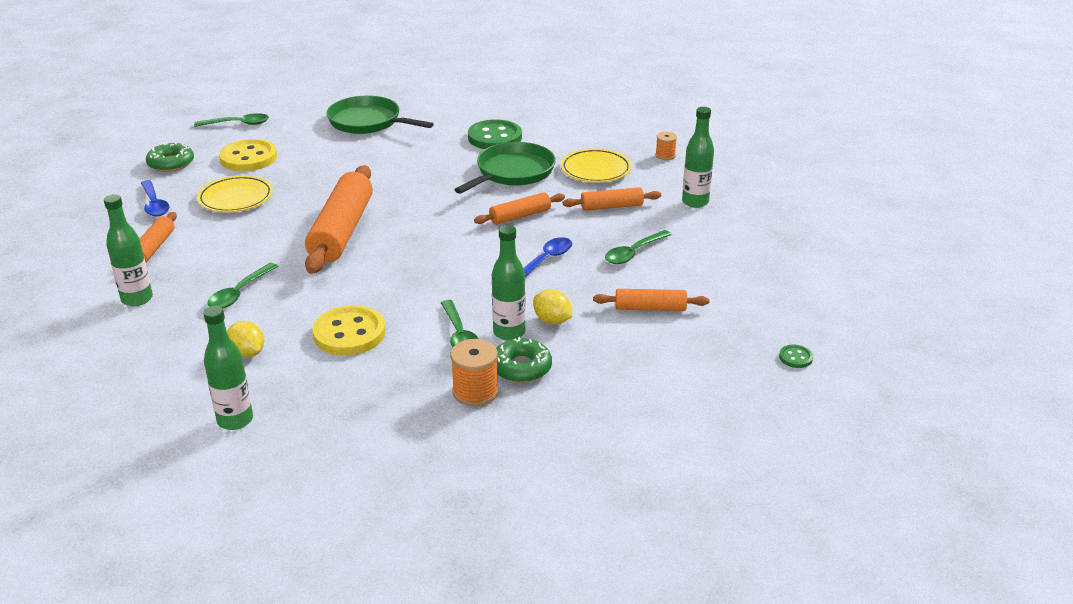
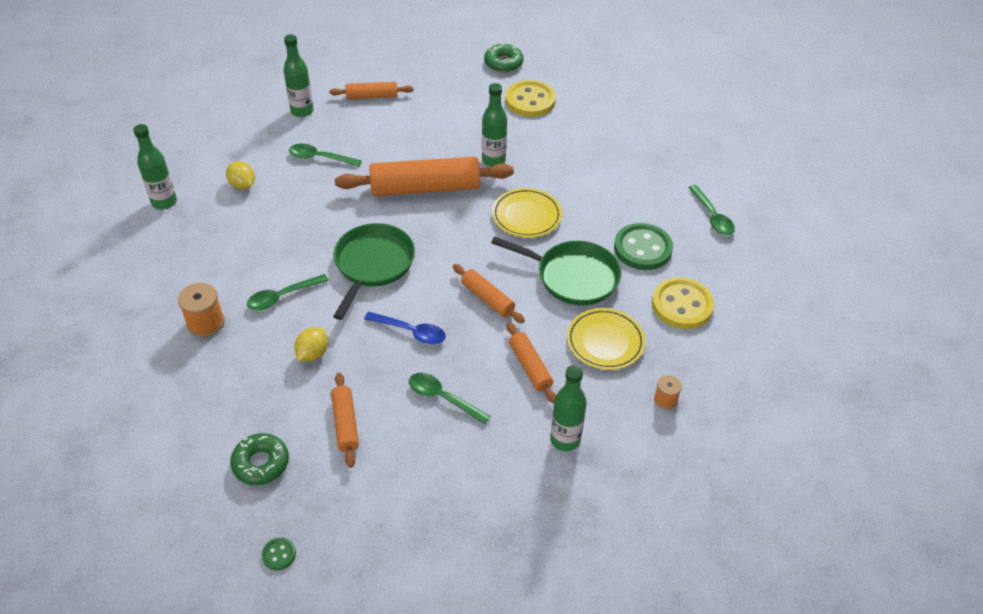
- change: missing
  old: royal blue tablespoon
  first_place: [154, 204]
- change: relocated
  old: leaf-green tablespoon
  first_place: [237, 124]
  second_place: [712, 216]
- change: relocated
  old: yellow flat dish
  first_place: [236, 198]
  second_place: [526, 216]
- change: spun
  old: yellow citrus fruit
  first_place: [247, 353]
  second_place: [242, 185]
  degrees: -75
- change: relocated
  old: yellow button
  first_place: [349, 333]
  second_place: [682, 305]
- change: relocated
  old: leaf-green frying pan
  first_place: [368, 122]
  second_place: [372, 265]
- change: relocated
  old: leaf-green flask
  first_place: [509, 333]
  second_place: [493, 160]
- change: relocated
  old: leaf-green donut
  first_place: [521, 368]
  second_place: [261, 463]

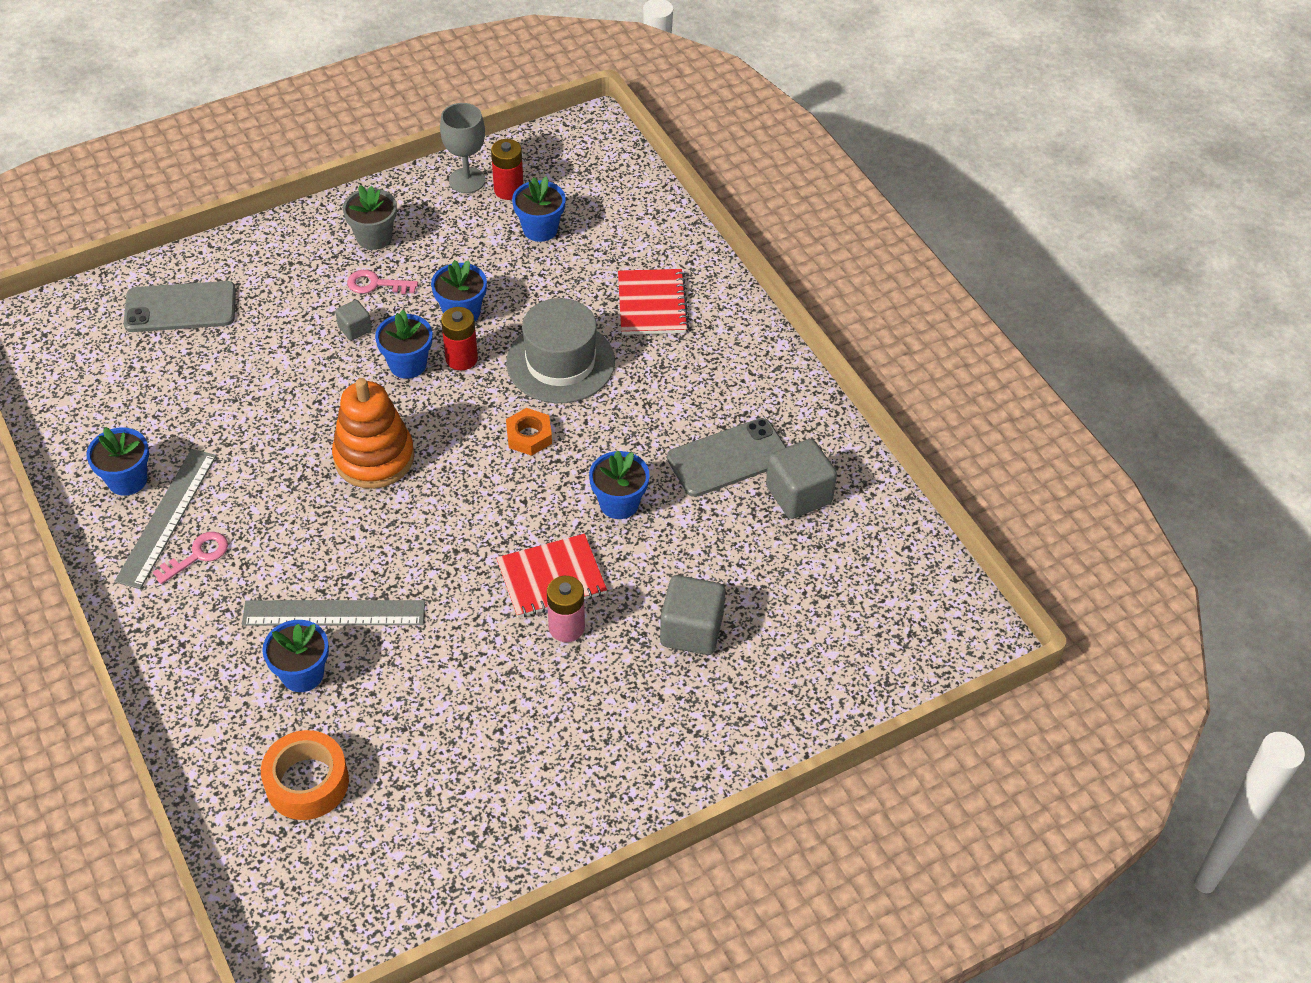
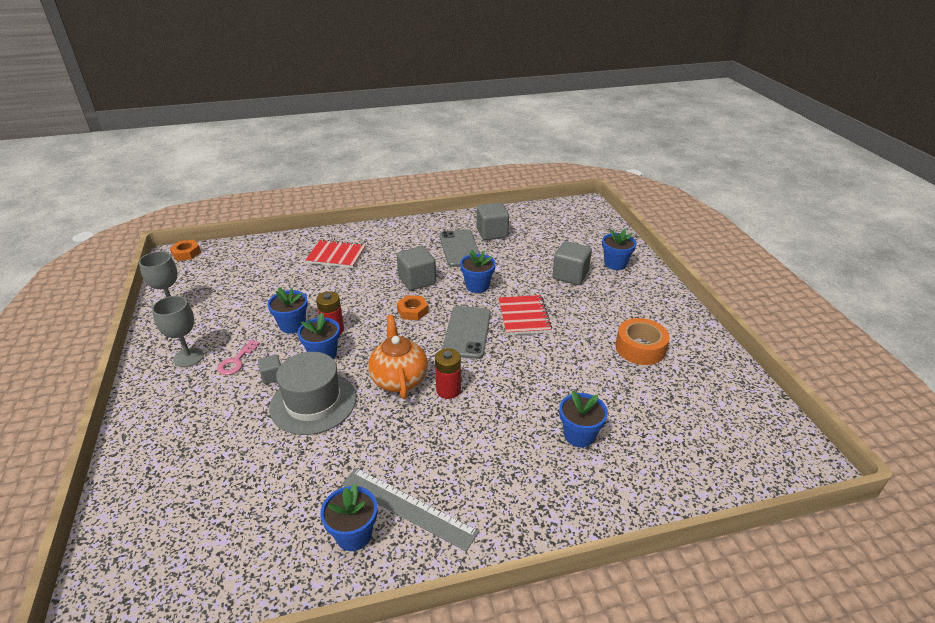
- change: relocated
  old: grey smartphone
  first_place: [180, 307]
  second_place: [467, 332]
- change: missing
  old: rosy latchkey
  first_place: [197, 555]
- change: missing
  old: grey straightedge
  first_place: [334, 613]
- change: relocated
  old: orange tape
  first_place: [307, 782]
  second_place: [640, 348]
- change: exchanged
  old: orange stacking rings
  new: orange tea pot
  first_place: [374, 458]
  second_place: [399, 379]
- change: exchanged
  old: grey potted plant
  new: grey goblet
  first_place: [374, 237]
  second_place: [188, 357]
- change: relocated
  old: scarlet battery
  first_place: [508, 190]
  second_place: [448, 390]
- change: relocated
  old: grey top hat
  first_place: [560, 362]
  second_place: [313, 402]
- change: relocated
  old: royal blue potted plant
  first_place: [540, 229]
  second_place: [615, 264]
- change: missing
  old: rosy battery
  first_place: [566, 627]
- change: appeared
  new: orange nut
  second_place: [186, 253]
- change: appeared
  new: grey cube
  second_place: [417, 280]

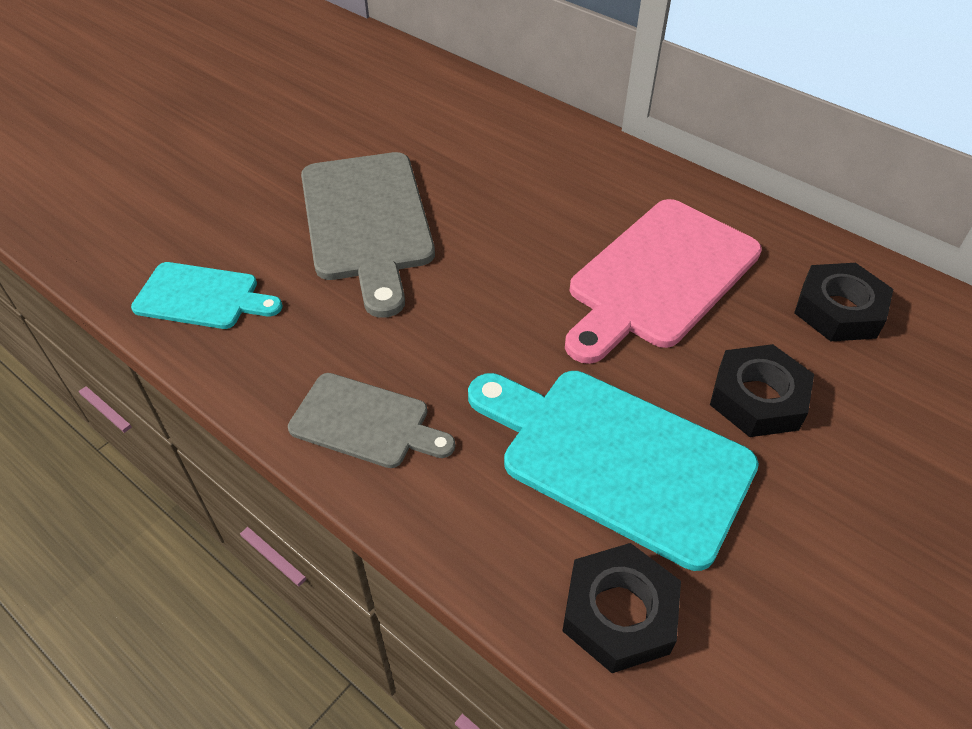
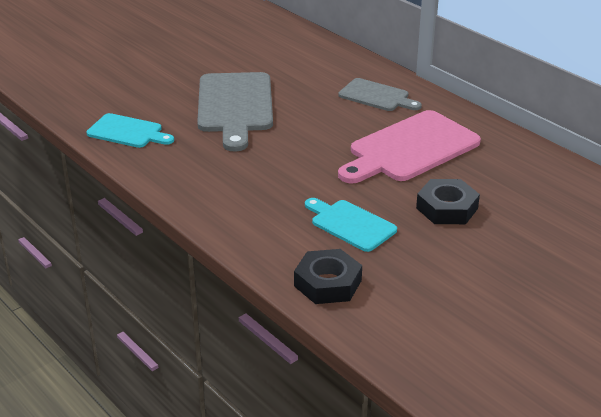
- change: relocated
  old: grey chopping board
  first_place: [365, 422]
  second_place: [376, 96]
- change: size
  old: teal chopping board
  first_place: [616, 458]
  second_place: [350, 224]
  factor: 0.58
- change: missing
  old: ebony nut
  first_place: [838, 310]

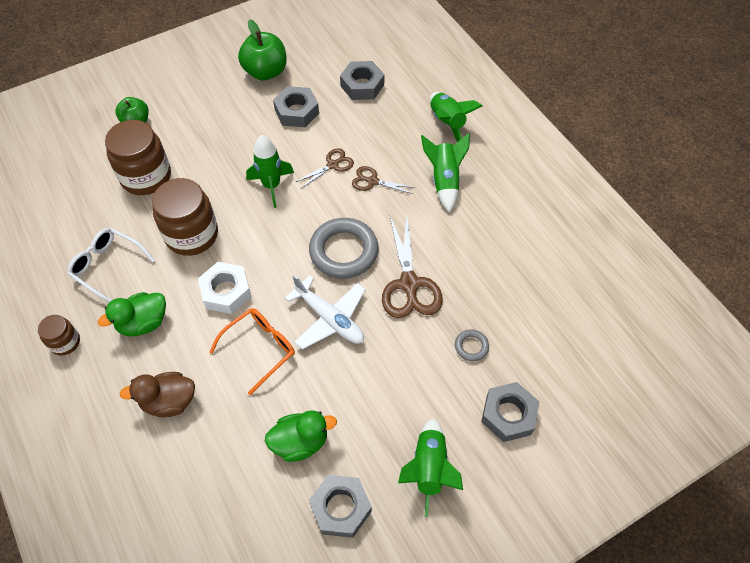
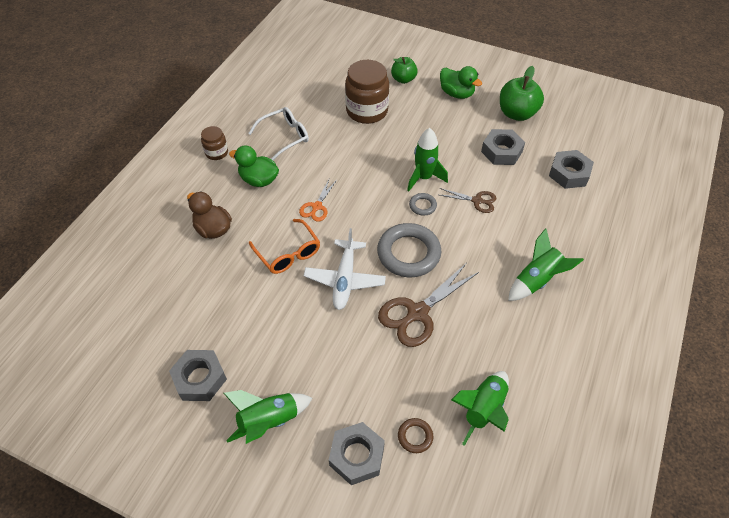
- change: spun
  old: white glasses
  first_place: [108, 266]
  second_place: [284, 137]
  degrees: 60
- change: missing
  old: dark brown jar
  first_place: [192, 235]
- change: exchanged
  old: white nut
  new: orange shears
  first_place: [226, 291]
  second_place: [317, 207]
- change: spun
  old: orange glasses
  first_place: [260, 348]
  second_place: [288, 253]
  degrees: 45
- change: relocated
  old: leaf-green toy duck
  first_place: [300, 442]
  second_place: [456, 93]
- change: missing
  old: dark brown shears
  first_place: [372, 181]
- change: relocated
  old: leaf-green spaceship
  first_place: [447, 123]
  second_place: [483, 409]
- change: relocated
  old: grey hoop
  first_place: [471, 346]
  second_place: [422, 206]
- change: appeared
  new: dark brown hoop
  second_place: [415, 436]

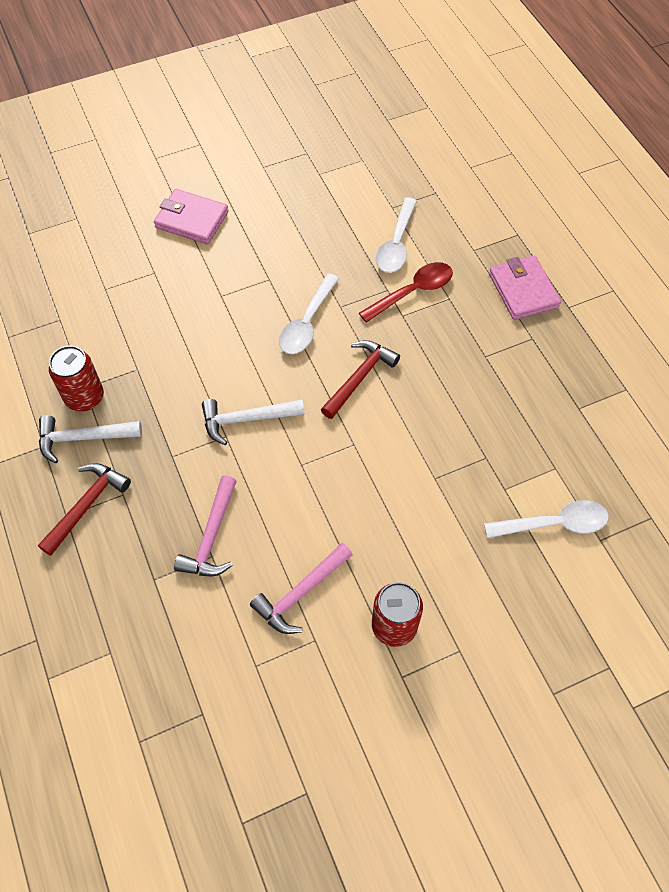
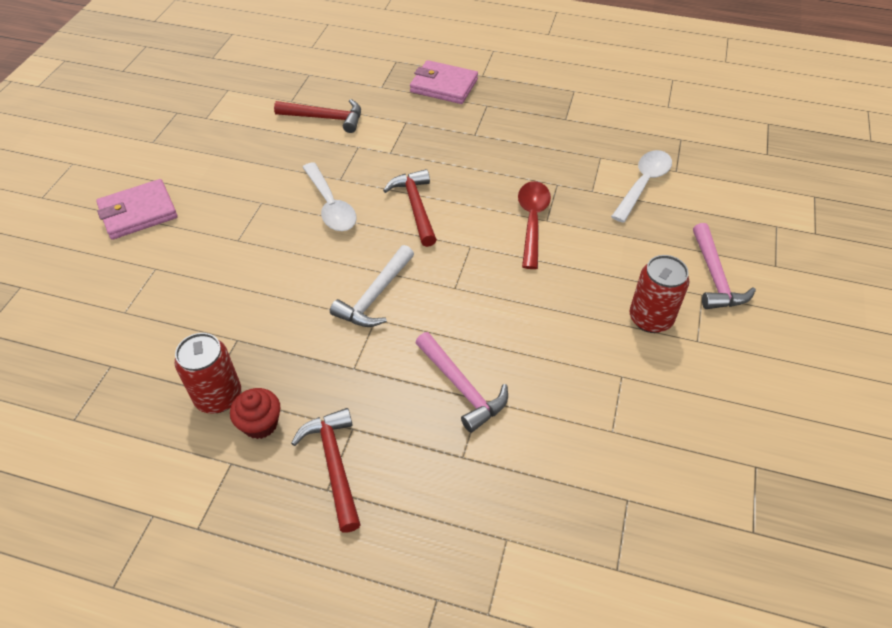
- change: exchanged
  old: white claw hammer
  new: scarlet fairy cake
  first_place: [83, 438]
  second_place: [260, 424]
- change: relocated
  old: rosy claw hammer
  first_place: [300, 593]
  second_place: [715, 277]
- change: relocated
  old: scarlet tablespoon
  first_place: [412, 292]
  second_place: [532, 221]
- change: exchanged
  old: white tablespoon
  new: scarlet claw hammer
  first_place: [396, 244]
  second_place: [325, 118]

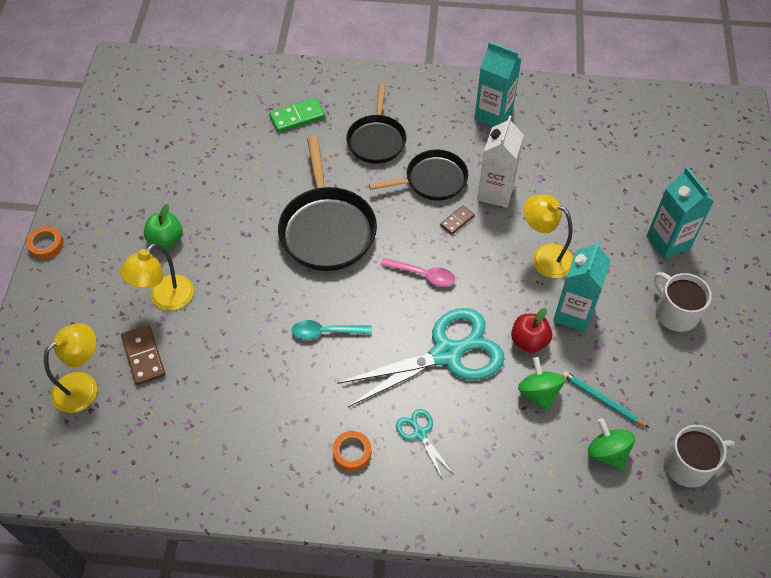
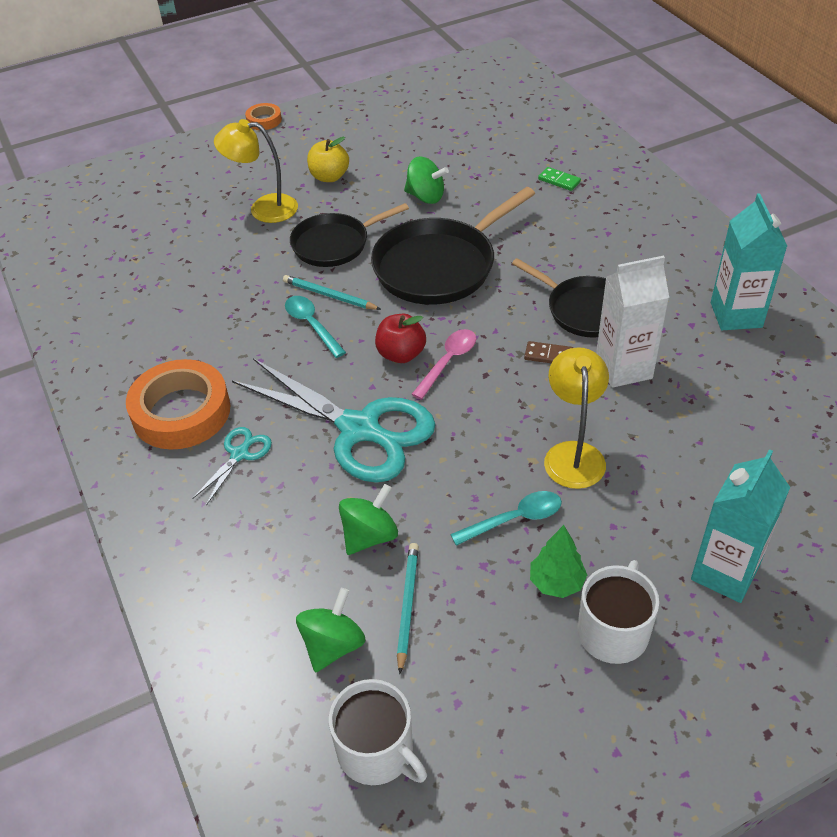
- change: missing
  old: yellow desk lamp
  first_place: [83, 386]
- change: missing
  old: dark brown domino piece
  first_place: [143, 356]
- change: colour
  old: leaf-green apple
  new: yellow apple
  first_place: [166, 239]
  second_place: [329, 177]
- change: size
  old: leaf-green domino piece
  first_place: [297, 117]
  second_place: [559, 180]
  factor: 0.61
- change: size
  old: orange tape
  first_place: [352, 452]
  second_place: [181, 412]
  factor: 2.07
- change: relocated
  old: ebony frying pan
  first_place: [376, 140]
  second_place: [334, 244]
- change: spun
  old: rosy tablespoon
  first_place: [423, 275]
  second_place: [448, 362]
  degrees: -135
- change: relocated
  old: scarlet apple
  first_place: [529, 341]
  second_place: [401, 354]
- change: exchanged
  old: teal carton
  new: teal tablespoon
  first_place: [573, 313]
  second_place: [514, 519]
- change: appeared
  new: teal lead pencil
  second_place: [329, 296]
- change: appeared
  new: leaf-green spinning top
  second_place: [425, 197]
- change: appeared
  new: leaf-green fir tree
  second_place: [556, 583]

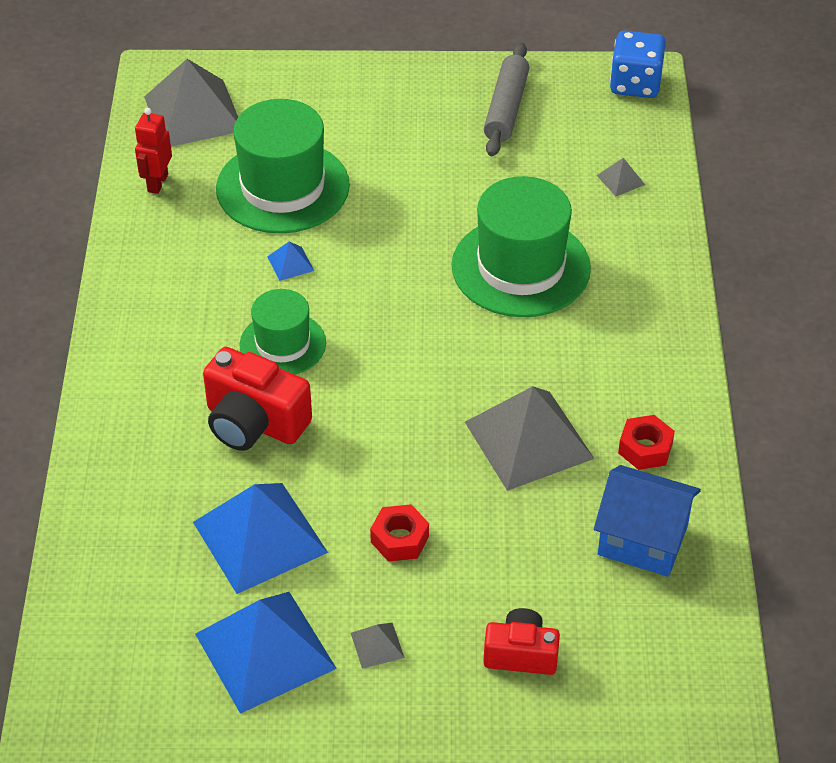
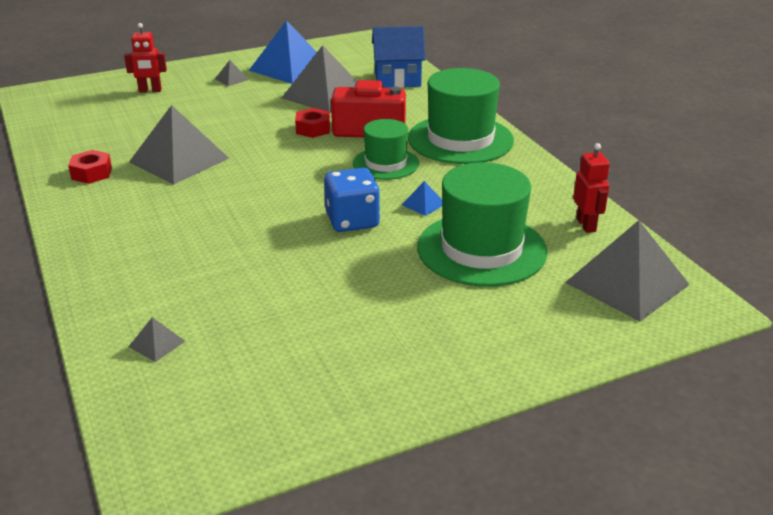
- change: colour
  old: royal blue pyramid
  new: grey pyramid
  first_place: [260, 537]
  second_place: [324, 95]
- change: relocated
  old: scarlet nut
  first_place: [400, 539]
  second_place: [313, 129]
- change: relocated
  old: leaf-green top hat
  first_place: [521, 267]
  second_place: [460, 139]
- change: missing
  old: grey dough roller
  first_place: [506, 108]
- change: exchanged
  old: scarlet camera
  new: scarlet toy robot
  first_place: [521, 654]
  second_place: [150, 90]
- change: relocated
  old: royal blue house
  first_place: [642, 540]
  second_place: [397, 79]
- change: relocated
  old: royal blue die
  first_place: [635, 84]
  second_place: [352, 221]

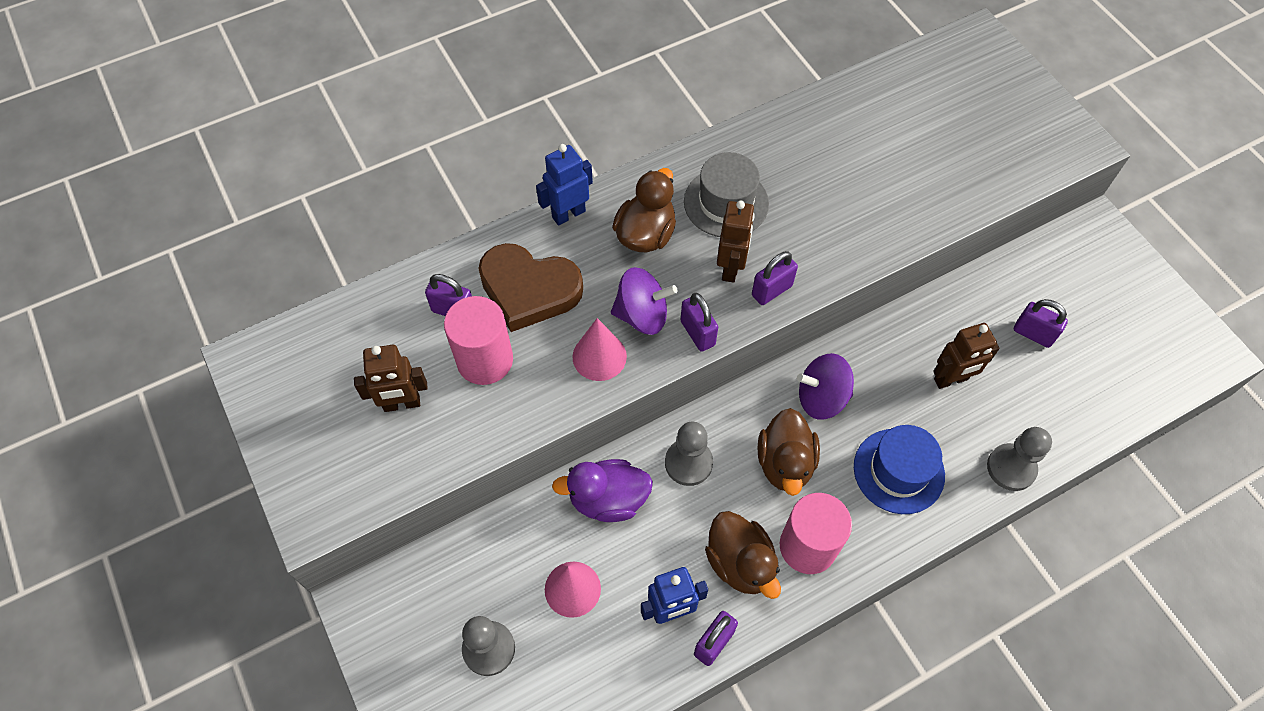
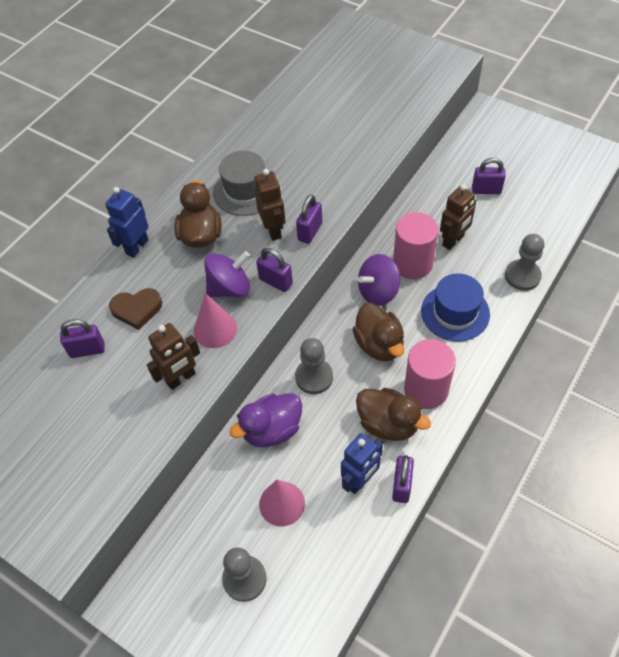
- change: relocated
  old: dark brown toy robot
  first_place: [402, 404]
  second_place: [181, 378]
- change: relocated
  old: rosy solid cylinder
  first_place: [485, 360]
  second_place: [412, 264]
- change: size
  old: dark brown heart shape
  first_place: [529, 290]
  second_place: [137, 309]
  factor: 0.6

